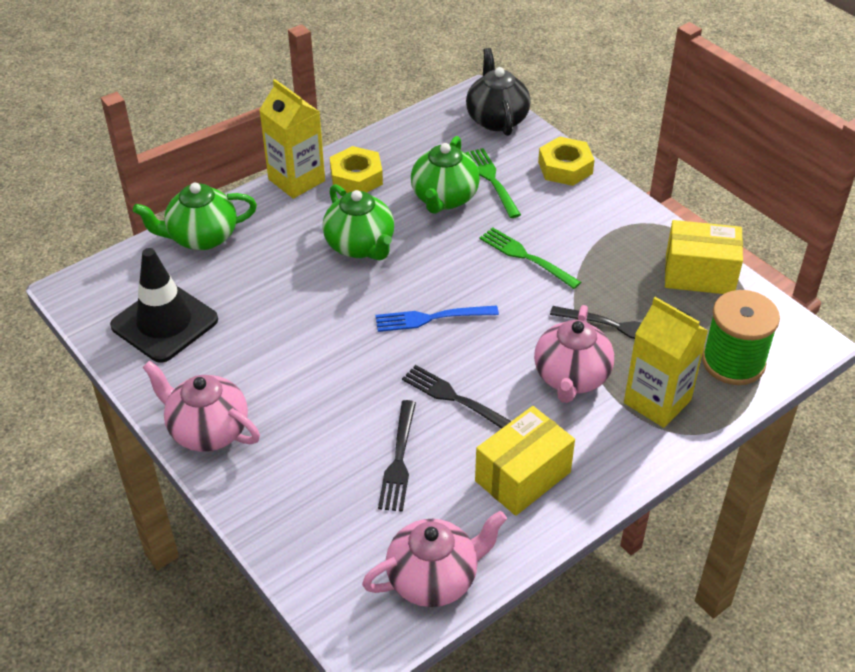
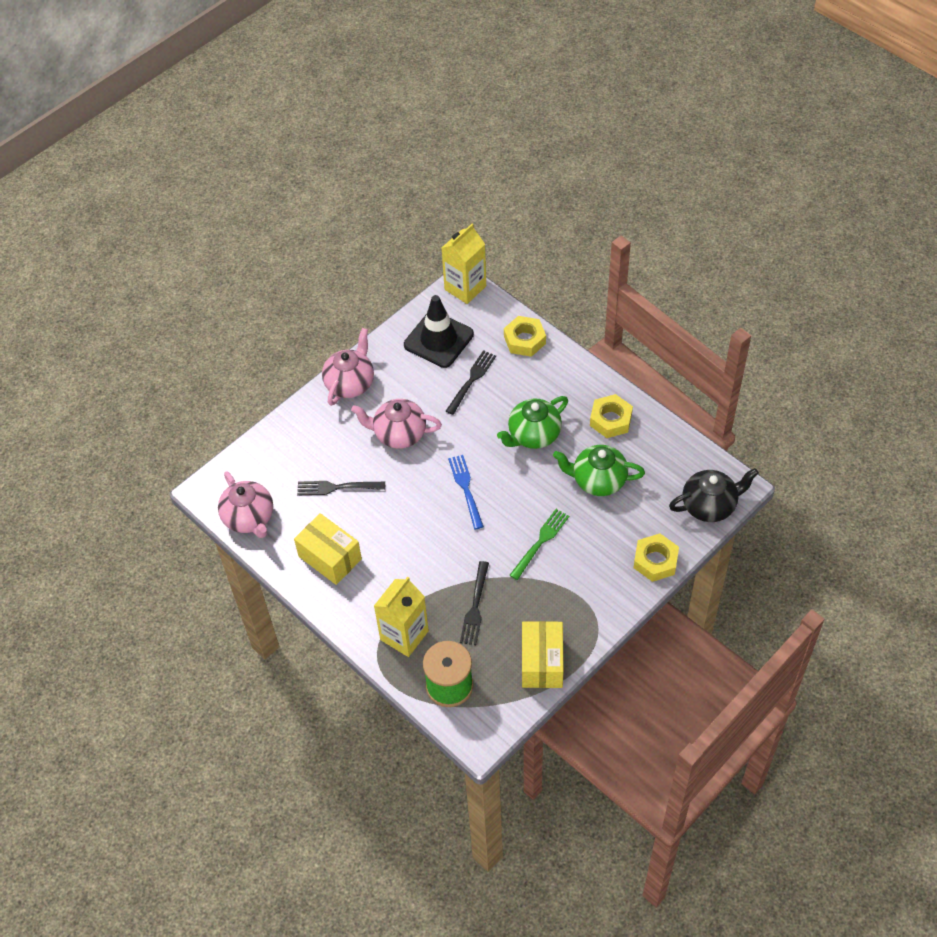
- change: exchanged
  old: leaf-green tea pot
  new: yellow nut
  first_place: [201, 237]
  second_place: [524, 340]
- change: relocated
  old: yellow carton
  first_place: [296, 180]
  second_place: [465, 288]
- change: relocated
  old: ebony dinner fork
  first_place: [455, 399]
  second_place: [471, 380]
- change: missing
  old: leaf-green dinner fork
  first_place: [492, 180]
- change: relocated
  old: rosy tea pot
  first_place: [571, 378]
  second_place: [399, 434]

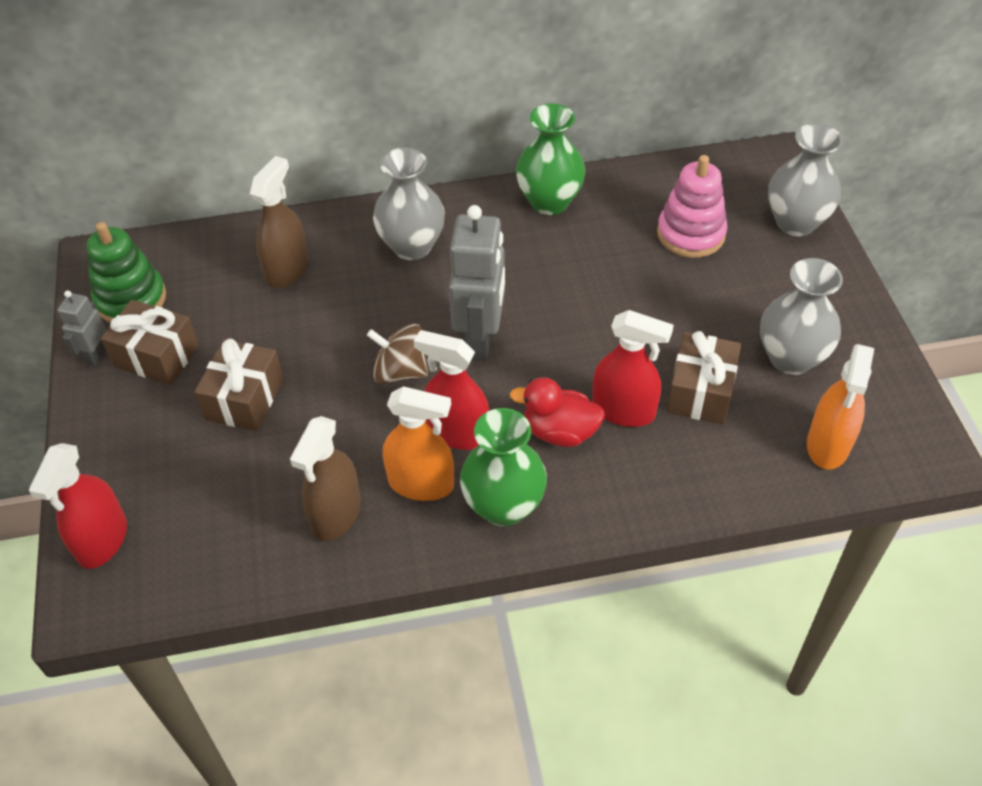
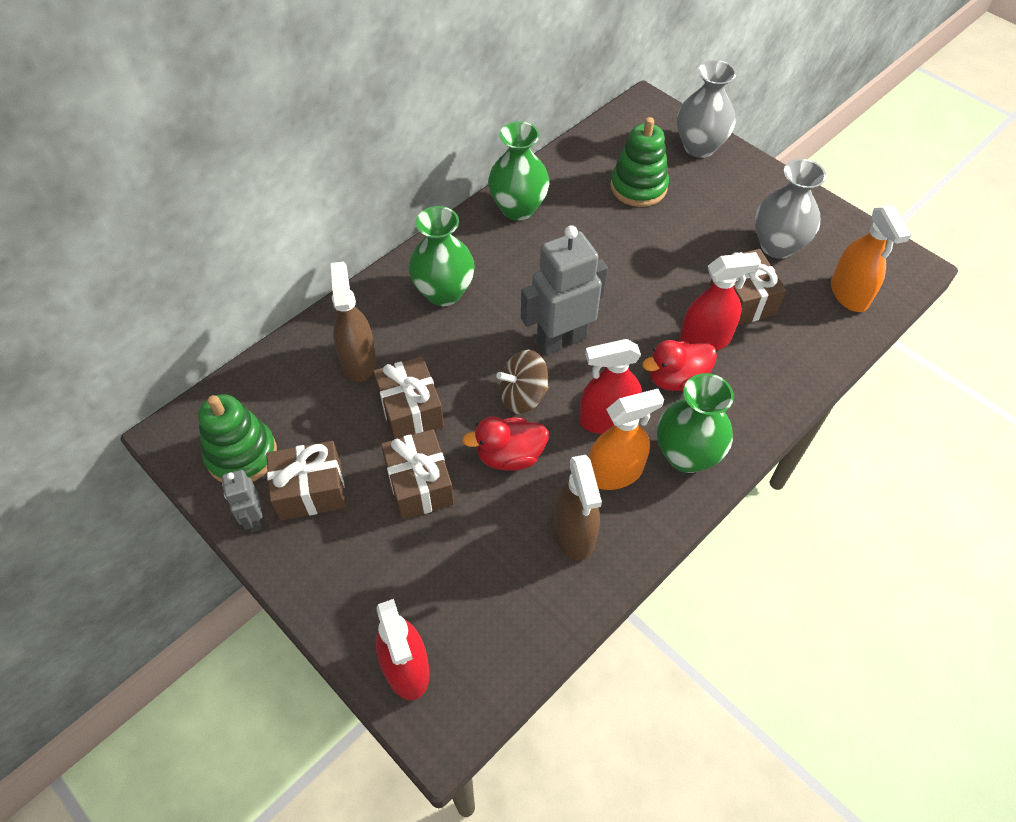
- change: colour
  old: grey flower vase
  new: leaf-green flower vase
  first_place: [412, 246]
  second_place: [444, 292]
- change: spun
  old: grey toy robot
  first_place: [481, 340]
  second_place: [561, 340]
  degrees: -90
- change: colour
  old: rosy stacking rings
  new: leaf-green stacking rings
  first_place: [691, 234]
  second_place: [638, 187]
- change: appeared
  new: dark brown wrapped gift
  second_place: [410, 410]
- change: appeared
  new: scarlet toy duck
  second_place: [509, 456]

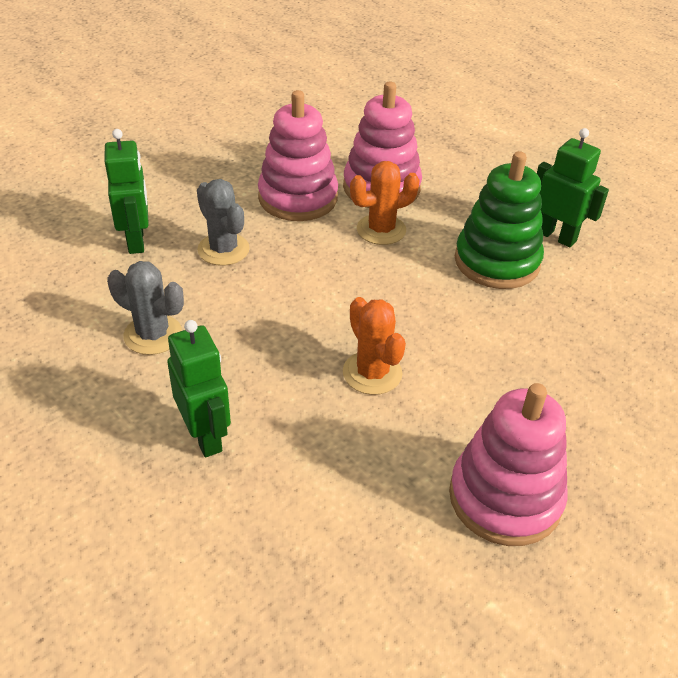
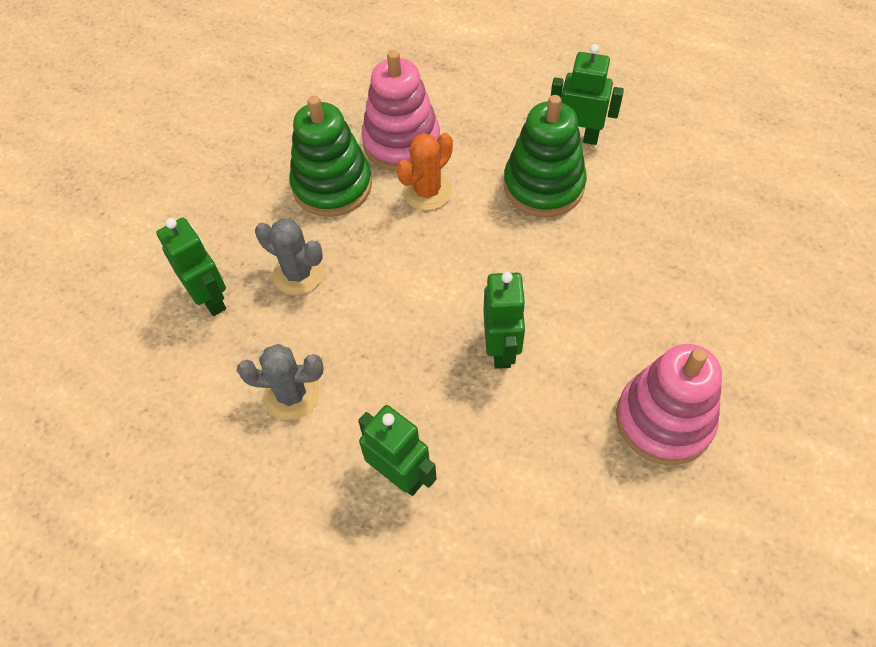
- change: colour
  old: rosy stacking rings
  new: leaf-green stacking rings
  first_place: [298, 198]
  second_place: [332, 185]
- change: exchanged
  old: orange saguaro cactus
  new: leaf-green toy robot
  first_place: [372, 373]
  second_place: [501, 349]

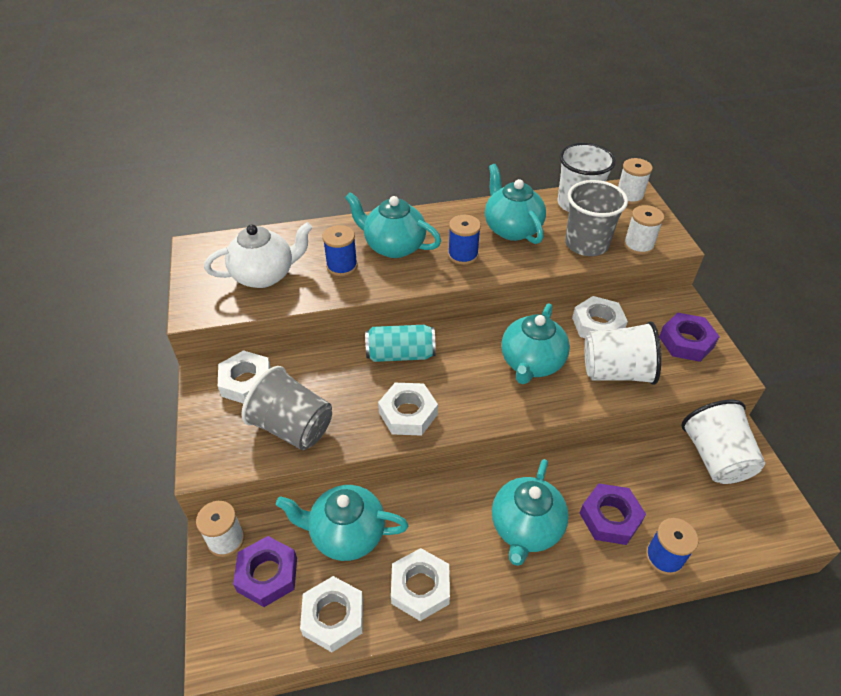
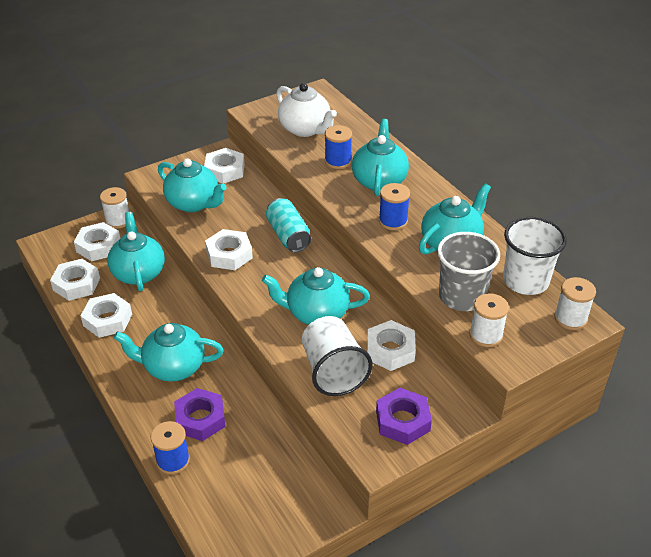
- change: colour
  old: purple nut
  new: white nut
  first_place: [267, 574]
  second_place: [98, 246]
- change: exchanged
  old: grey cup
  new: teal tea pot
  first_place: [293, 427]
  second_place: [193, 203]
- change: missing
  old: white cup
  first_place: [715, 458]

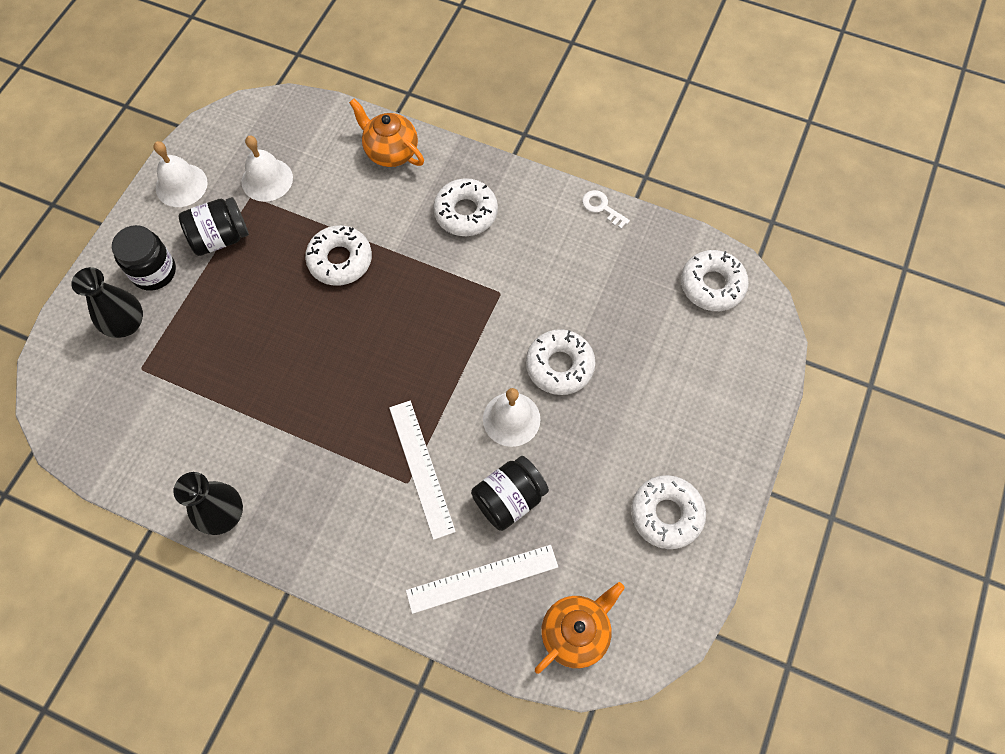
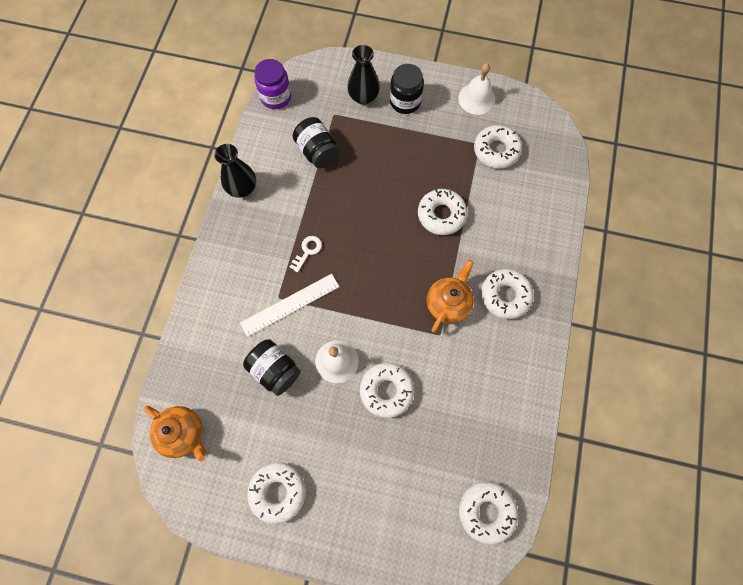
- change: relocated
  old: ebony jar
  first_place: [220, 238]
  second_place: [317, 152]
- change: exchanged
  old: white school bell
  new: white donut
  first_place: [267, 179]
  second_place: [496, 150]
- change: relocated
  old: orange tea pot
  first_place: [390, 152]
  second_place: [448, 304]
- change: missing
  old: white straightedge
  first_place: [482, 578]
- change: relocated
  old: white latchkey
  first_place: [602, 207]
  second_place: [307, 251]
- change: appeared
  new: purple jar
  second_place: [276, 97]

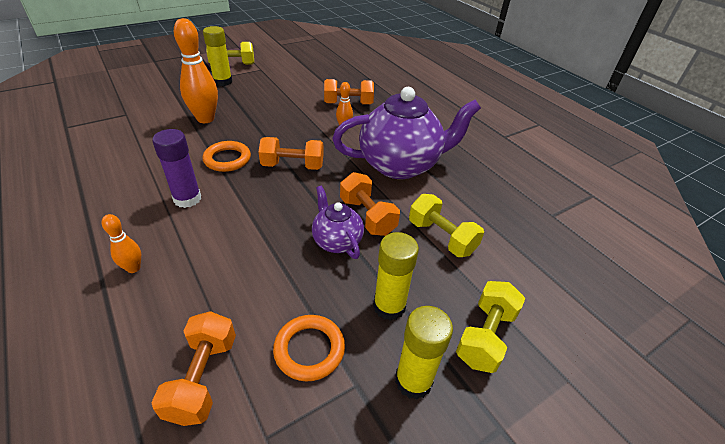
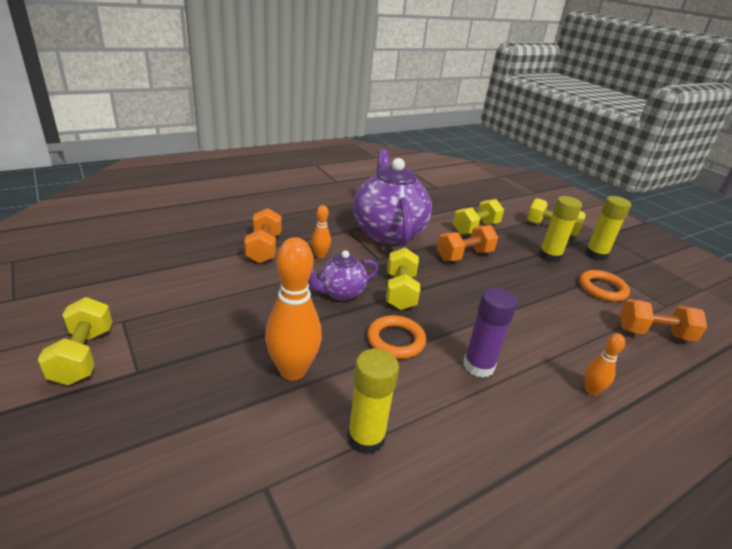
- change: relocated
  old: yellow glue stick
  first_place: [223, 82]
  second_place: [366, 438]
- change: colour
  old: orange free weight
  new: yellow free weight
  first_place: [293, 166]
  second_place: [400, 291]
- change: relocated
  old: purple tea pot
  first_place: [337, 241]
  second_place: [340, 292]

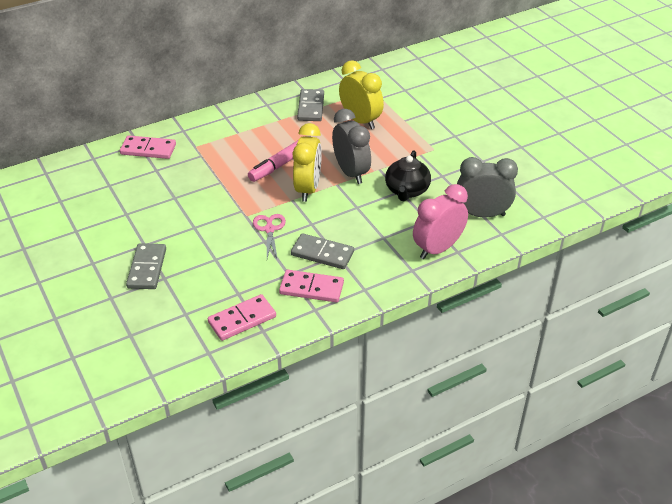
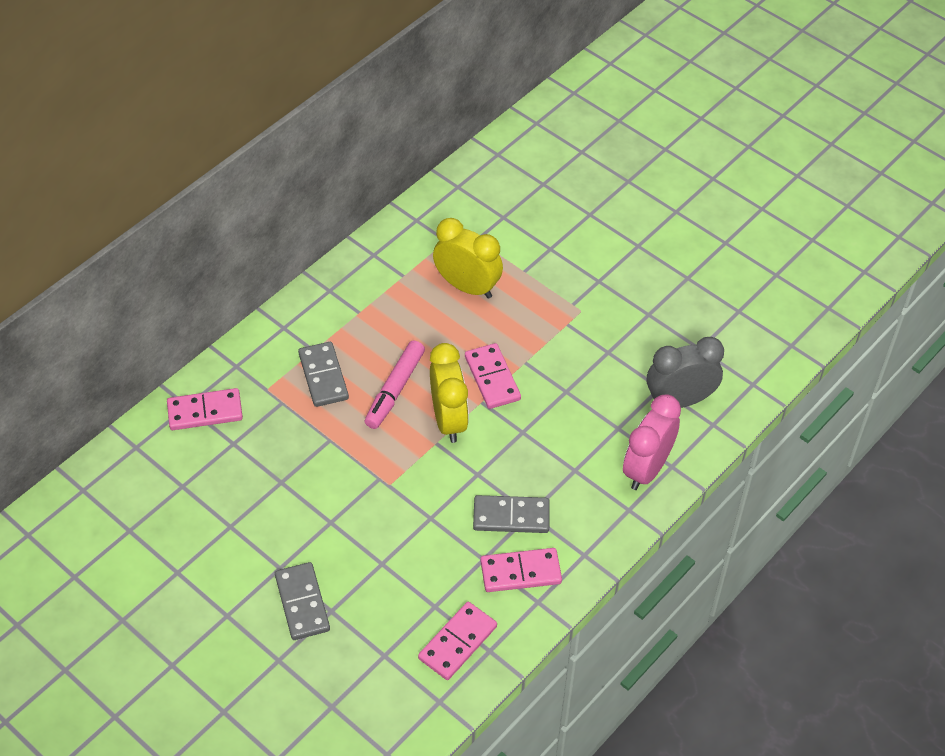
- change: missing
  old: rosy shears
  first_place: [269, 229]
- change: relocated
  old: grey domino piece
  first_place: [310, 107]
  second_place: [323, 376]
- change: exchanged
  old: grey bedside clock
  new: rosy domino piece
  first_place: [351, 172]
  second_place: [492, 378]
- change: missing
  old: ebony tea pot
  first_place: [407, 190]

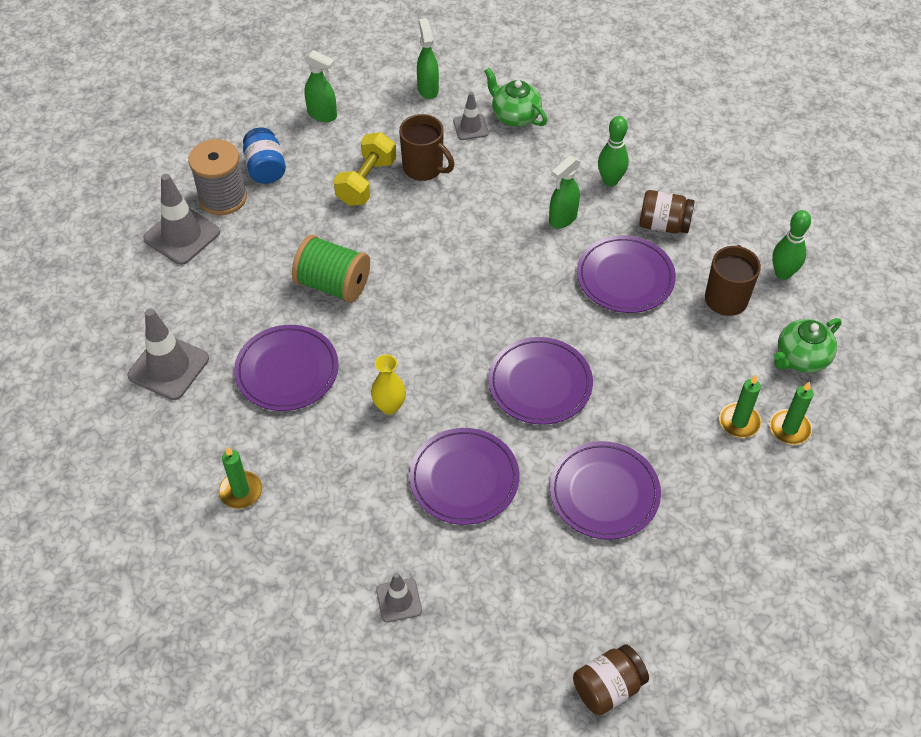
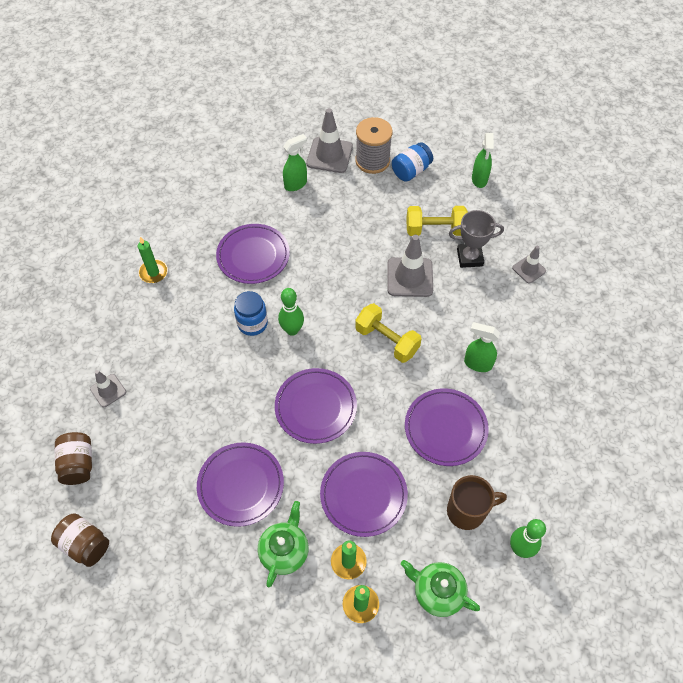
- change: relocated
  old: grey road cone
  first_place: [168, 367]
  second_place: [410, 277]
- change: missing
  old: leaf-green bobbin
  first_place: [333, 284]
- change: exchanged
  old: yellow flower vase
  new: royal blue jar
  first_place: [389, 406]
  second_place: [252, 323]
- change: exchanged
  old: dark brown tea mug
  new: grey prize cup
  first_place: [424, 168]
  second_place: [469, 257]
- change: relocated
  old: purple flat dish
  first_place: [464, 479]
  second_place: [363, 495]
- change: relocated
  old: leaf-green spray cleaner
  first_place: [428, 89]
  second_place: [296, 184]
- change: relocated
  old: leaf-green tea pot
  first_place: [515, 116]
  second_place: [284, 551]
- change: relocated
  old: leaf-green bowling pin
  first_place: [610, 181]
  second_place: [292, 330]
- change: relocated
  old: dark brown jar
  first_place: [663, 225]
  second_place: [78, 464]
- change: appeared
  new: yellow free weight
  second_place: [387, 340]

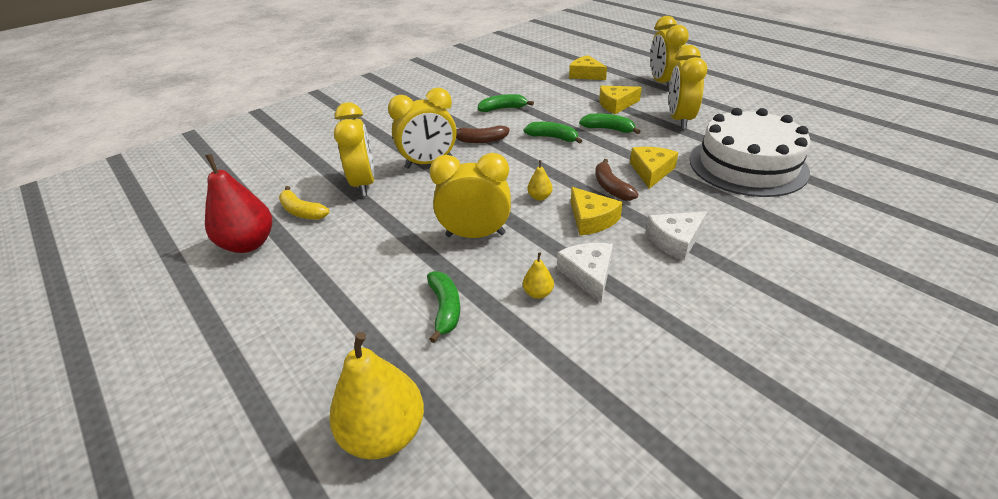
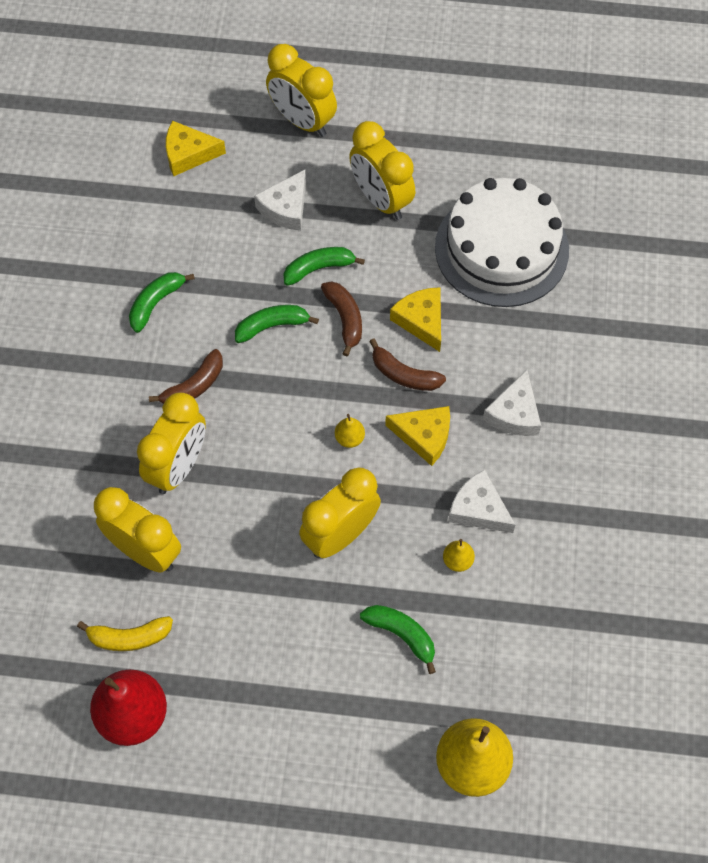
- change: colour
  old: yellow cheese wedge
  new: white cheese wedge
  first_place: [616, 105]
  second_place: [286, 208]
- change: appeared
  new: dark brown banana
  second_place: [345, 319]

